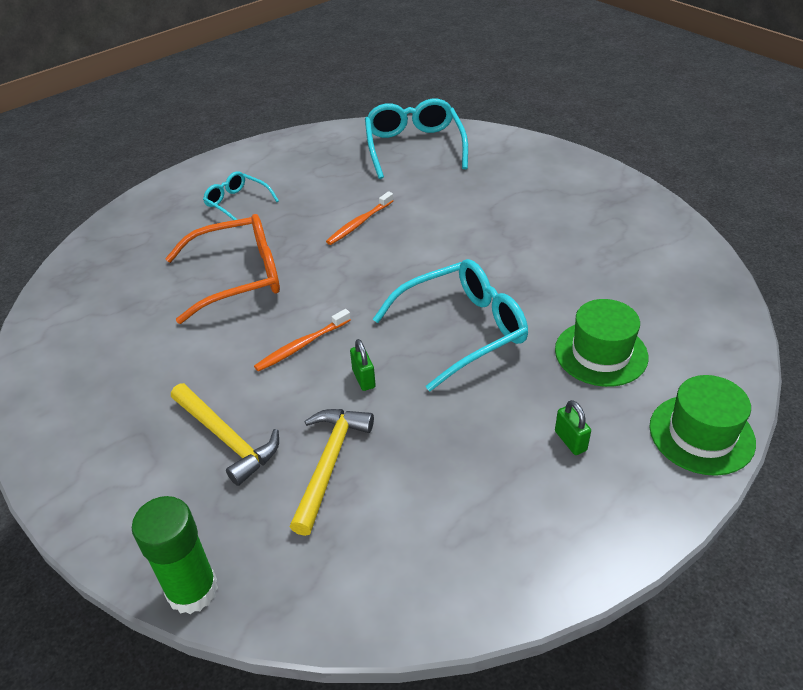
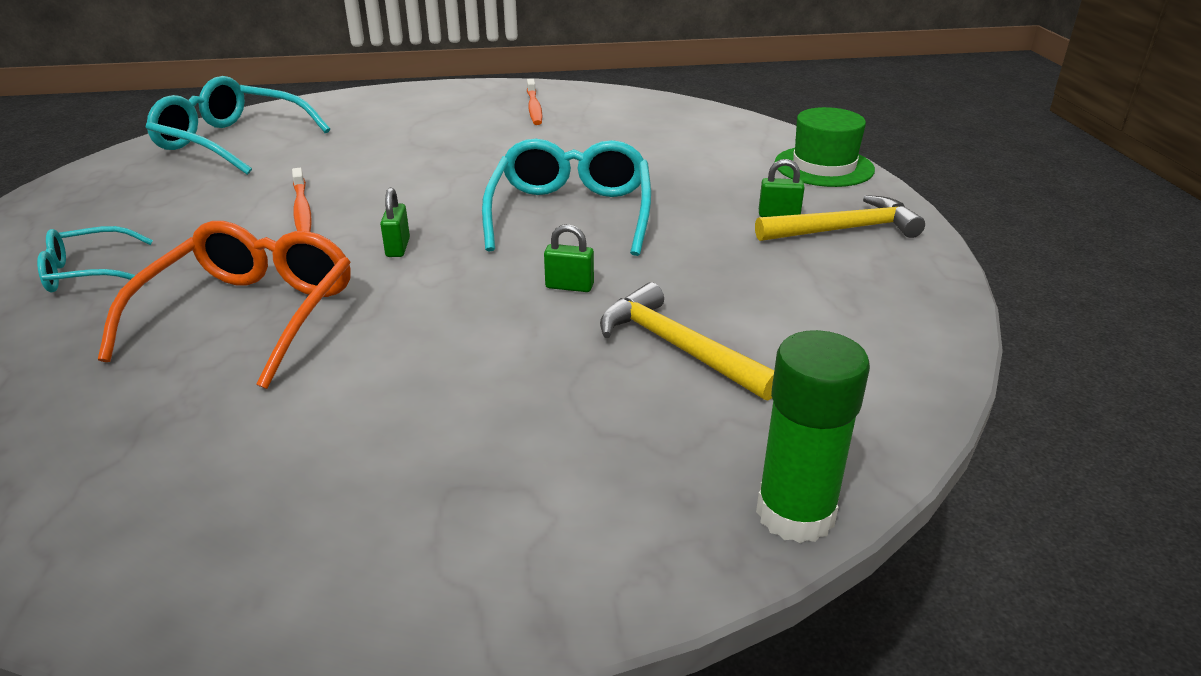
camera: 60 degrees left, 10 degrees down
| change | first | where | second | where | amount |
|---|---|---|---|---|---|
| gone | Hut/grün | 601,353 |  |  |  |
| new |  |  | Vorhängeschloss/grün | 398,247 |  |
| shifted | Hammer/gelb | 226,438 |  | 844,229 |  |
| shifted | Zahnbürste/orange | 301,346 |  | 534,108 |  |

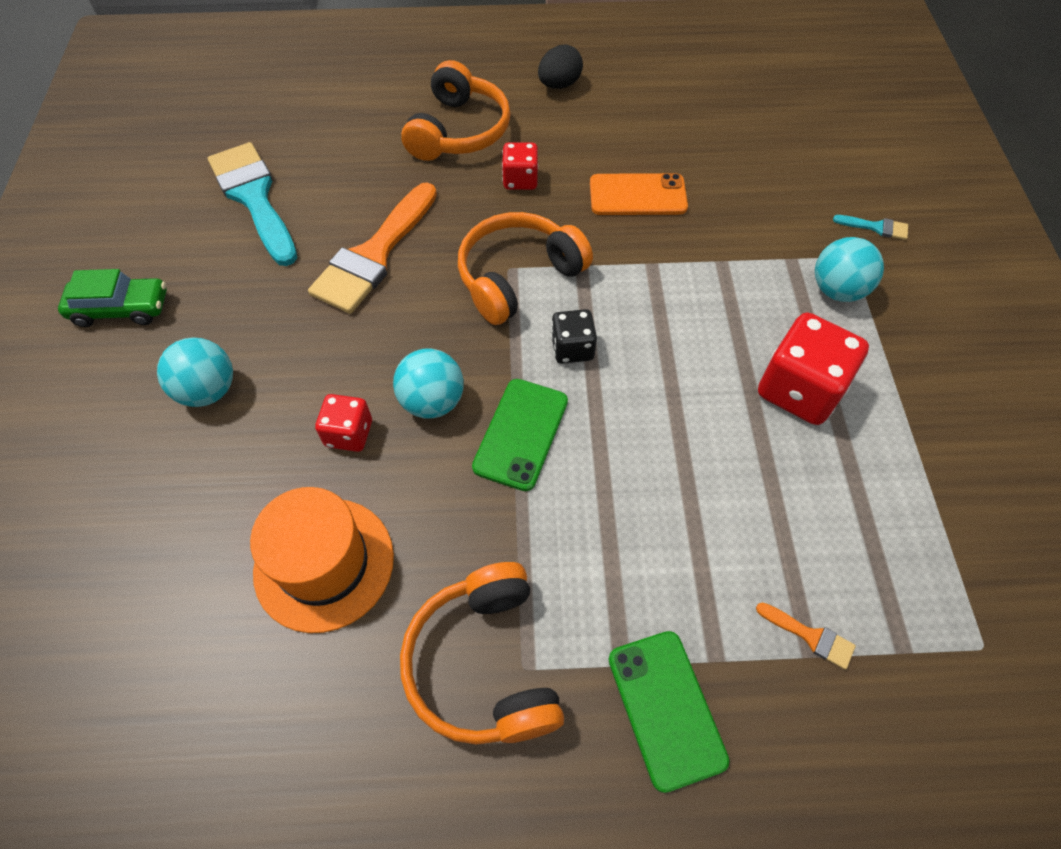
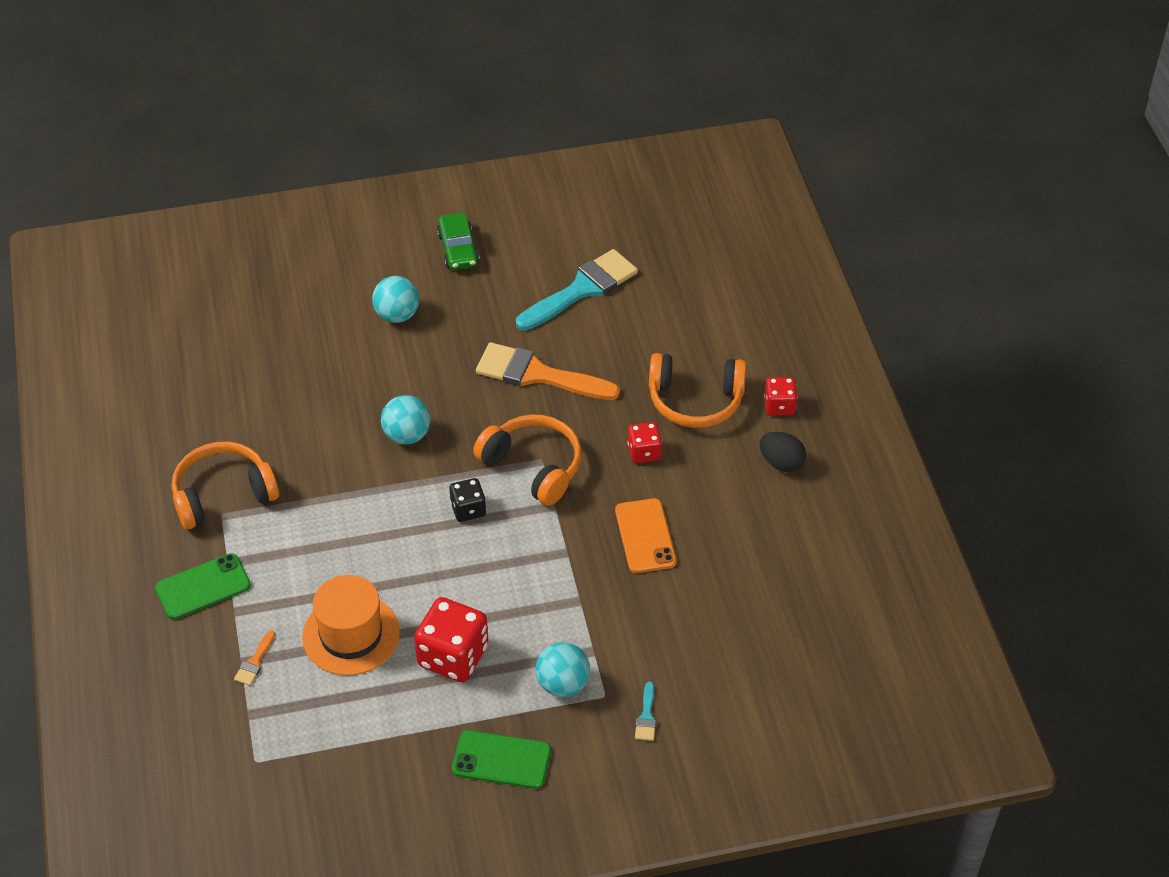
camera: 80 degrees right, 10 degrees down
| change | first | where | second | where | amount |
|---|---|---|---|---|---|
| shifted | Hut/orange | 324,563 |  | 351,635 |  |
| shifted | Spielwürfel/rot | 349,433 |  | 779,406 |  |
| shifted | Handy/grün | 521,434 |  | 501,760 |  |

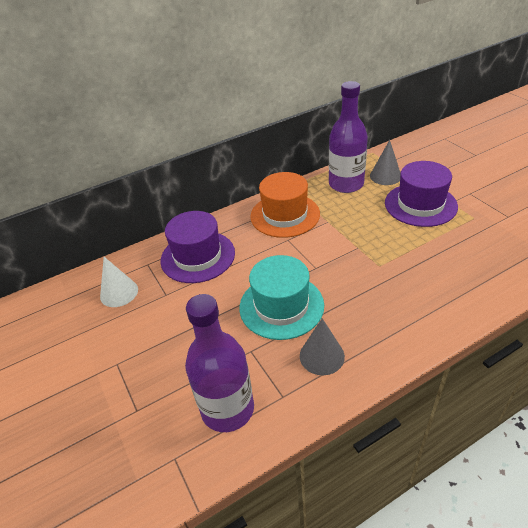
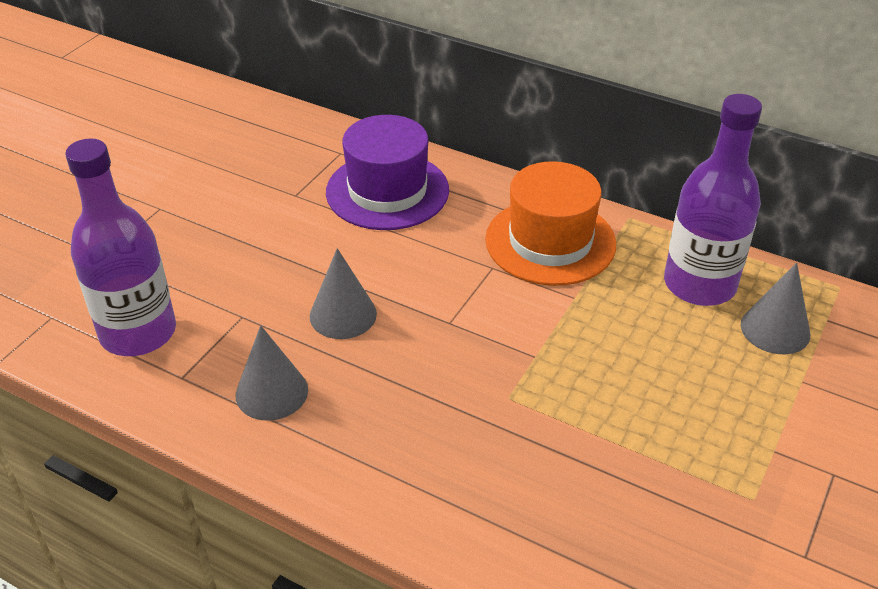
camera: 55 degrees right, 0 degrees up
| change | first | where | second | where | amount |
|---|---|---|---|---|---|
| gone | Kegel/weiß | 119,292 |  |  |  |
| gone | Hut/lila | 420,204 |  |  |  |
| swapped | Hut/türkis | 281,306 | Kegel/grau | 343,315 |  |

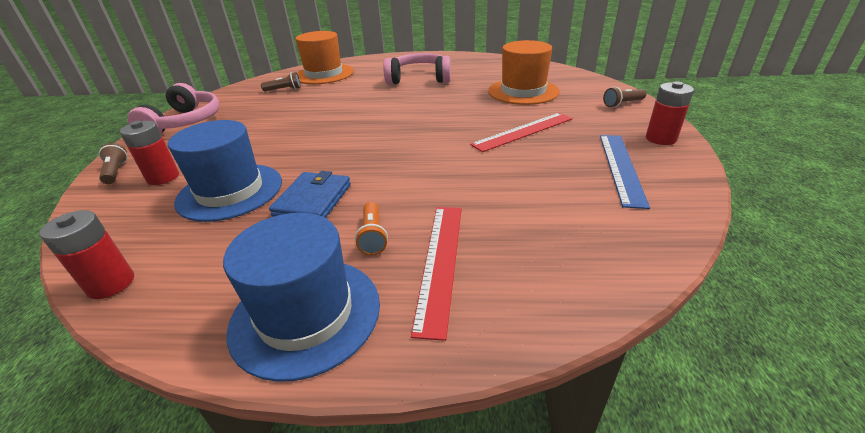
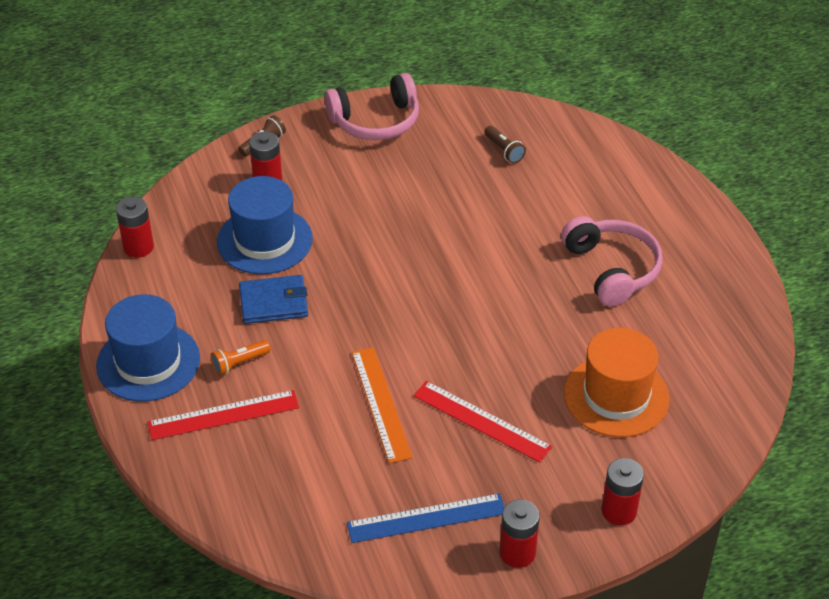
camera: 65 degrees right, 10 degrees up
| change | first | where | second | where | amount |
|---|---|---|---|---|---|
| gone | Hut/orange | 324,74 |  |  |  |
| new |  |  | Lineal/orange | 381,403 |  |
| swapped | Taschenlampe/braun | 622,104 | Batterie/rot | 619,511 |  |

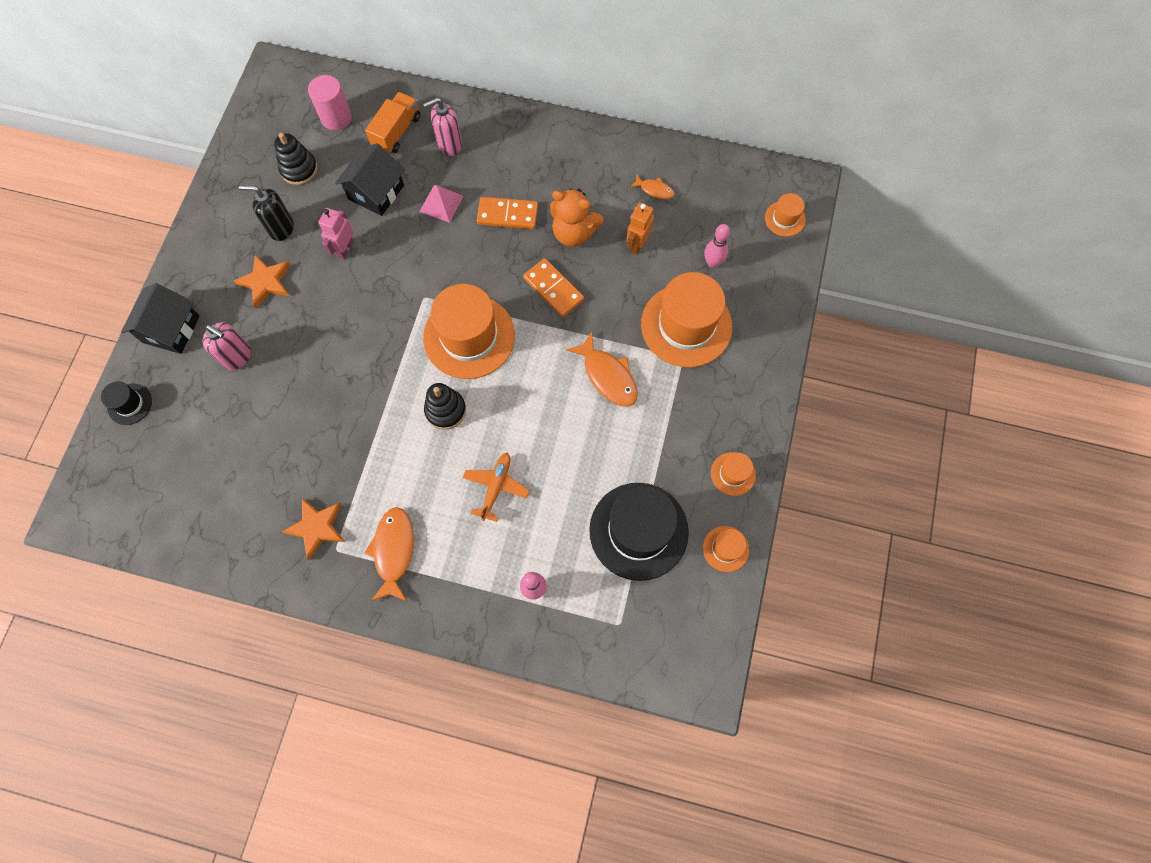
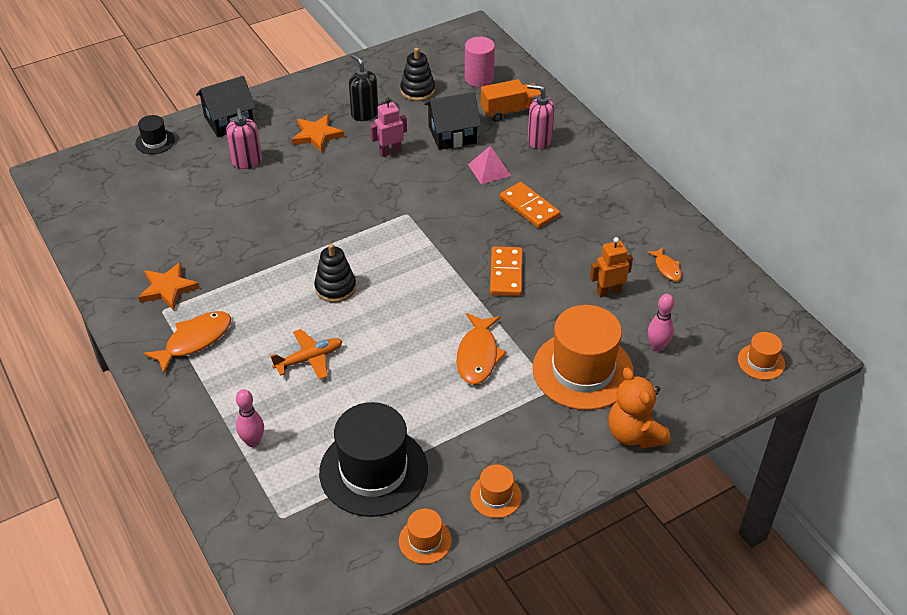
camera: 45 degrees right, 25 degrees down
| change | first | where | second | where | amount |
|---|---|---|---|---|---|
| gone | Hut/orange | 469,336 |  |  |  |
| shifted | Teddybär/orange | 574,233 |  | 634,434 |  |

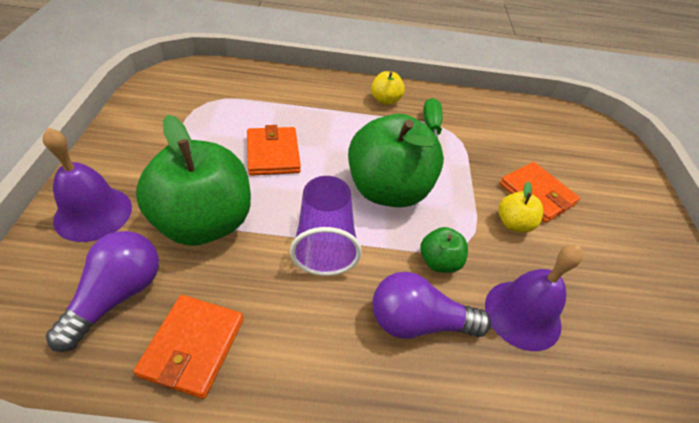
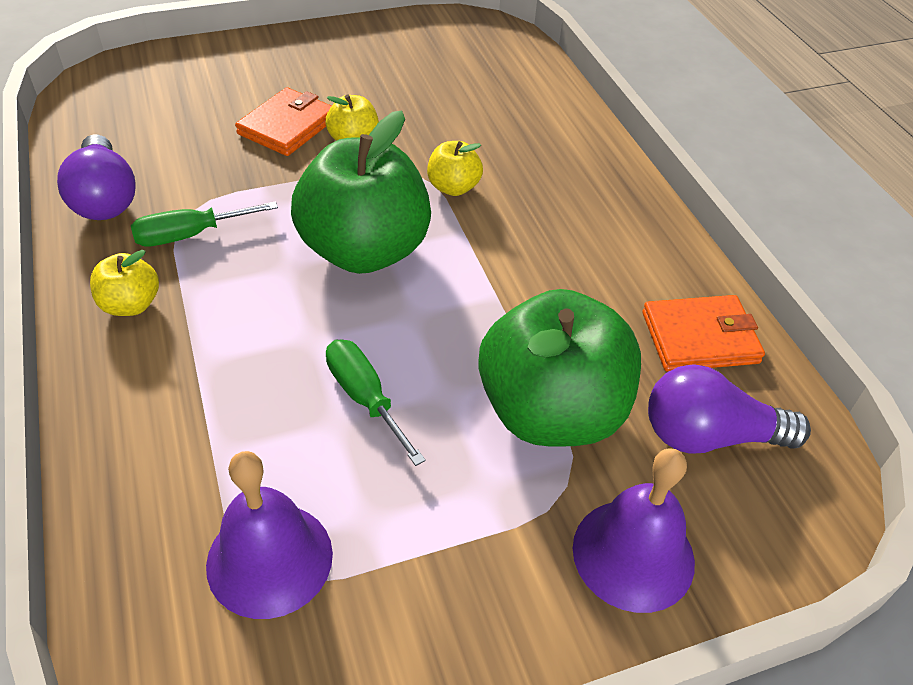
camera: 110 degrees left, 0 degrees up
| change | first | where | second | where | amount |
|---|---|---|---|---|---|
| gone | Becher/lila | 325,240 |  |  |  |
| shifted | Glühbirne/lila | 418,322 |  | 105,197 |  |
| shifted | Glocke/lila | 522,314 |  | 269,559 |  |
| swapped | Geldbörse/orange | 273,154 | Schraubenzieher/grün | 365,398 |  |
| repainted | Apfel/grün | 439,262 | Apfel/gelb | 453,187 |  |

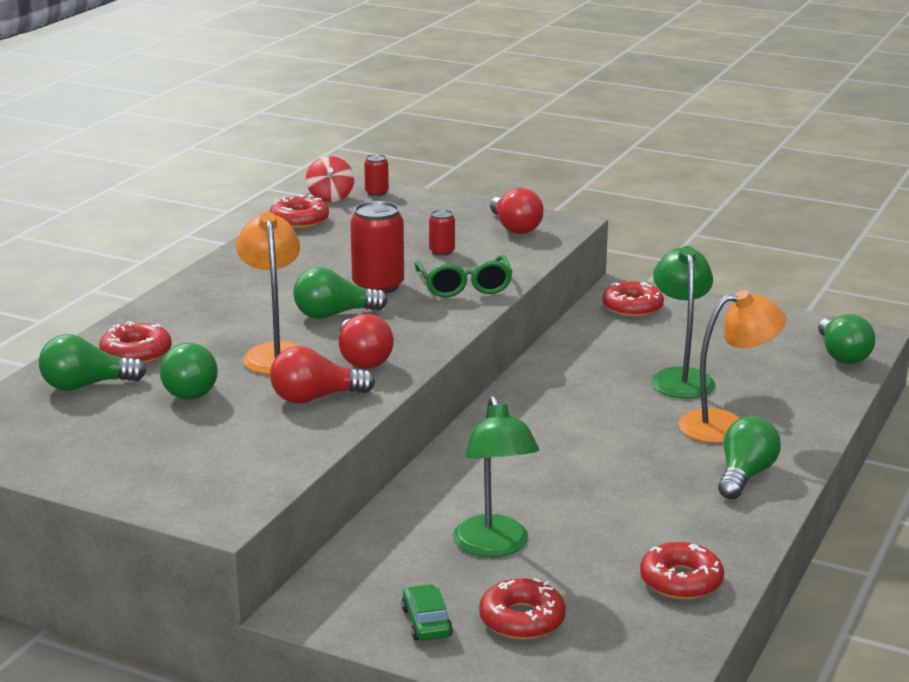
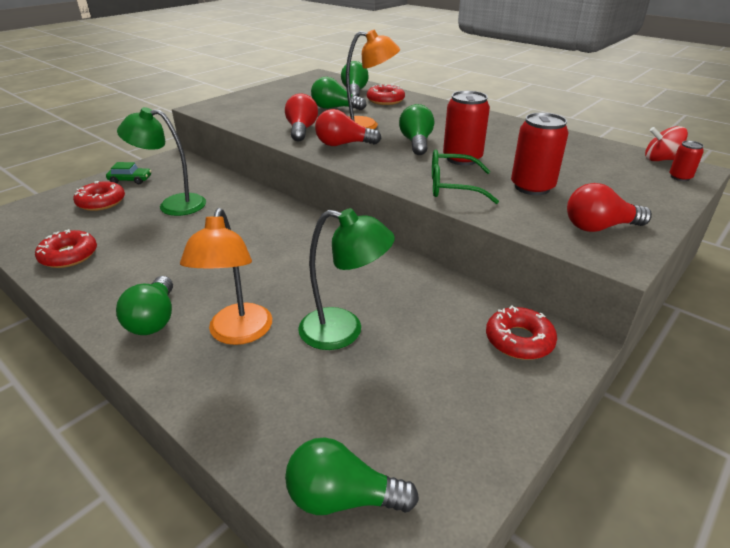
camera: 105 degrees right, 10 degrees up
| change | first | where | second | where | amount |
|---|---|---|---|---|---|
| gone | Donut/rot | 299,220 |  |  |  |
| rotated | Glühbirne/grün | 745,475 |  | 154,319 | 45 degrees clockwise |
| scaled | Dose/rot | 442,251 |  | 532,187 | x1.92 |

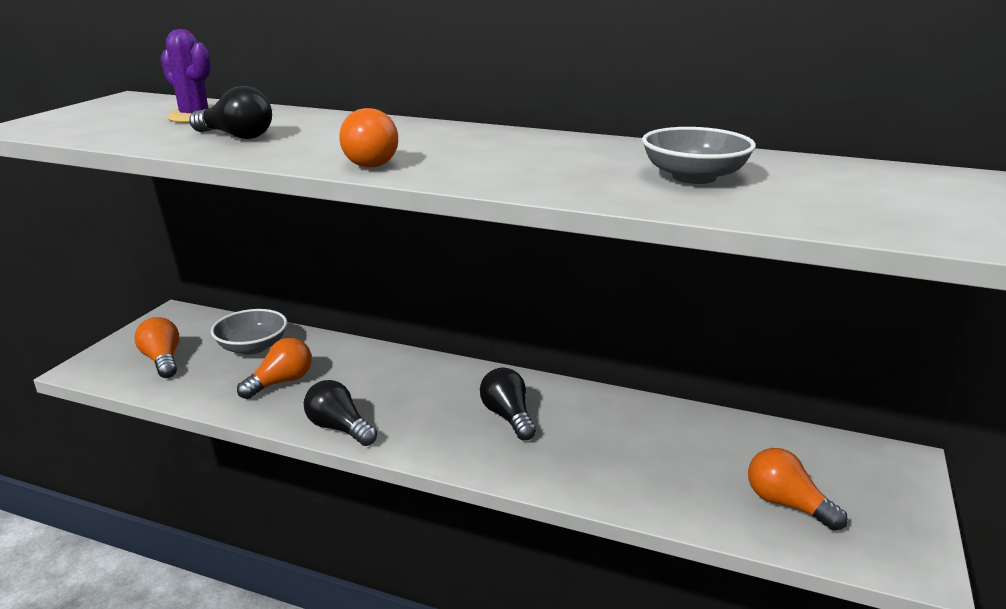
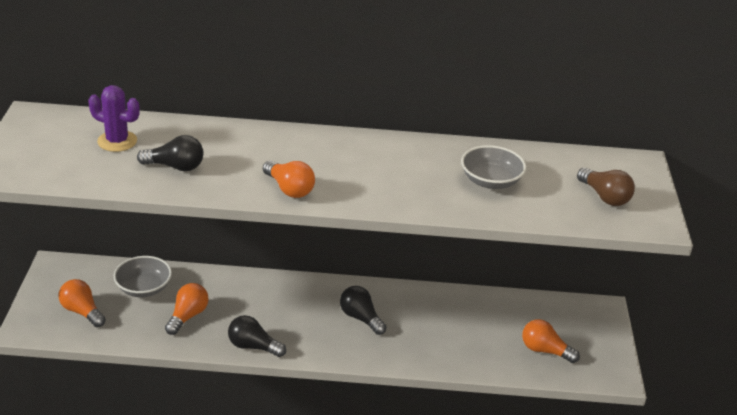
camera: 20 degrees left, 10 degrees up
| change | first | where | second | where | amount |
|---|---|---|---|---|---|
| new |  |  | Glühbirne/braun | 605,197 |  |

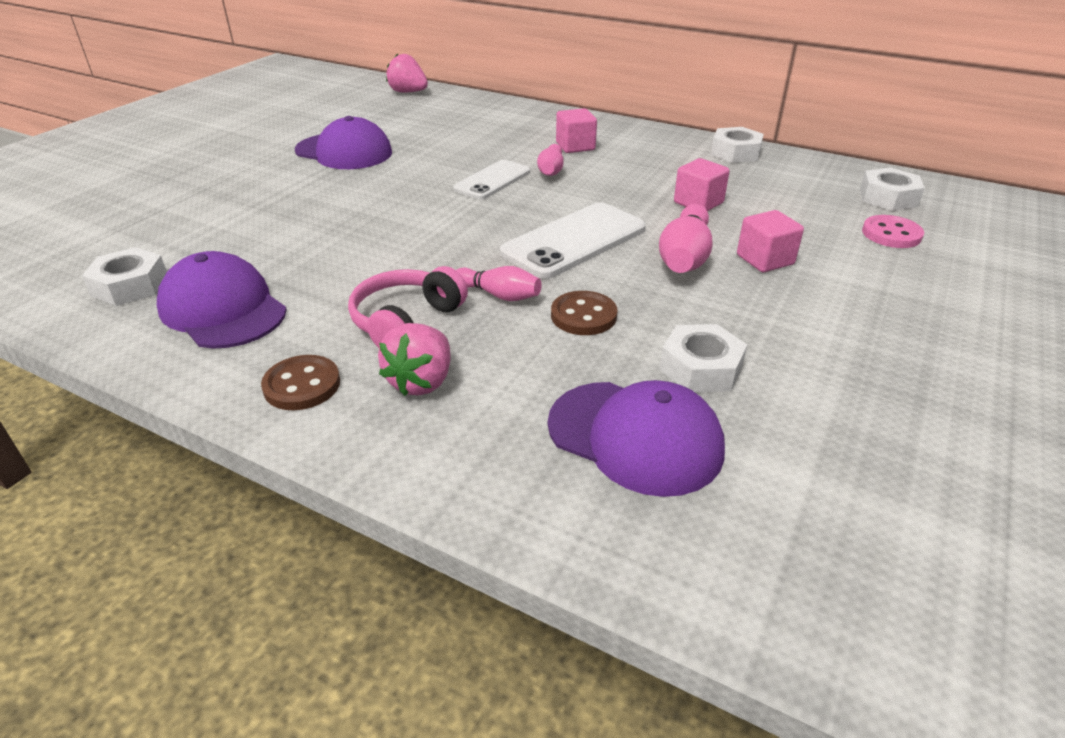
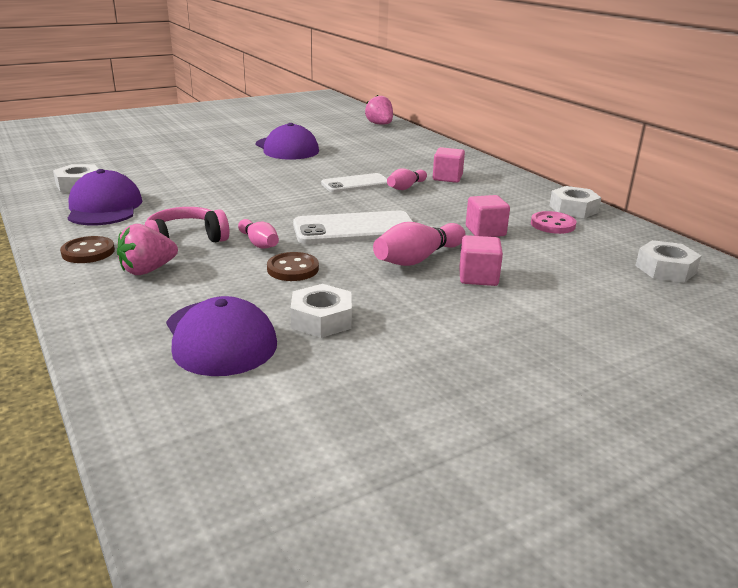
camera: 30 degrees right, 10 degrees down
| change | first | where | second | where | amount |
|---|---|---|---|---|---|
| shifted | Knopf/rosa | 891,234 |  | 552,224 |  |

